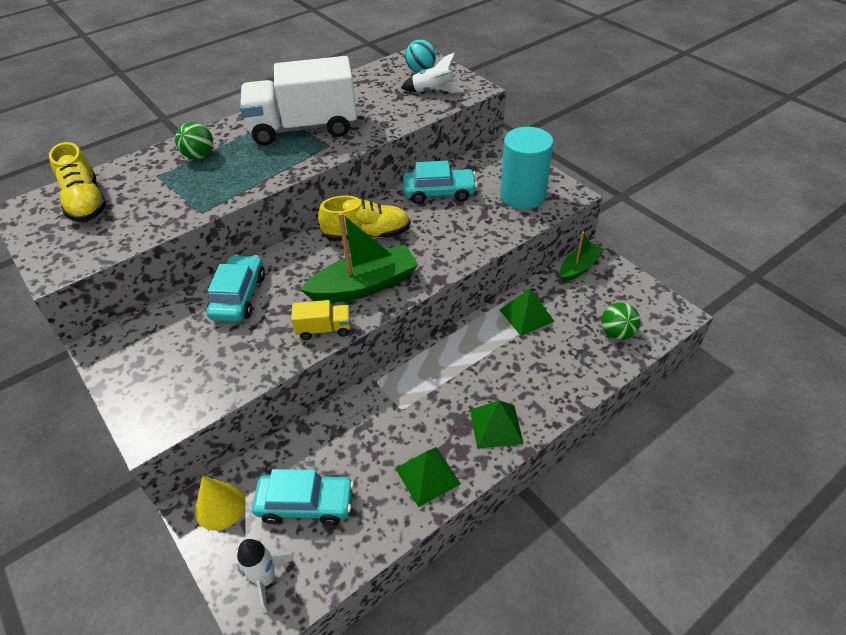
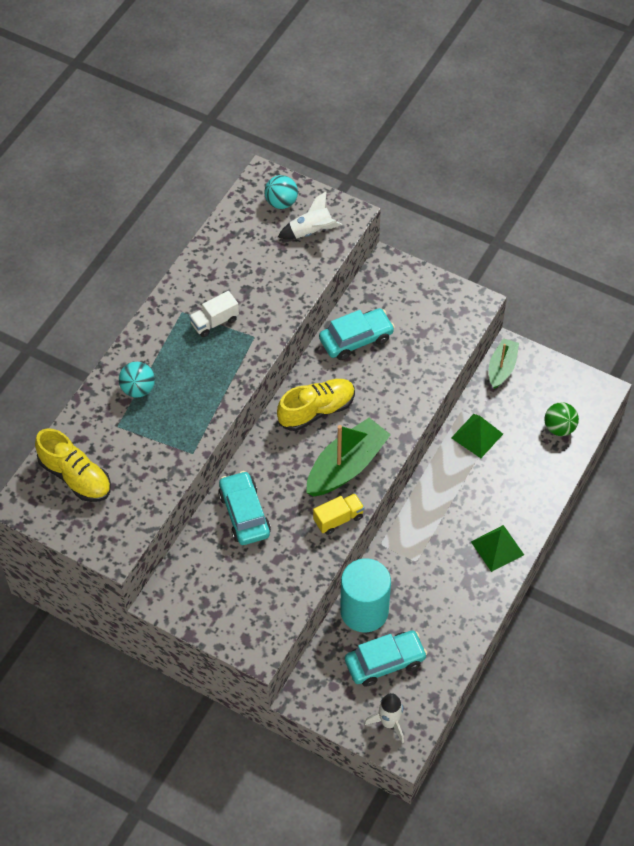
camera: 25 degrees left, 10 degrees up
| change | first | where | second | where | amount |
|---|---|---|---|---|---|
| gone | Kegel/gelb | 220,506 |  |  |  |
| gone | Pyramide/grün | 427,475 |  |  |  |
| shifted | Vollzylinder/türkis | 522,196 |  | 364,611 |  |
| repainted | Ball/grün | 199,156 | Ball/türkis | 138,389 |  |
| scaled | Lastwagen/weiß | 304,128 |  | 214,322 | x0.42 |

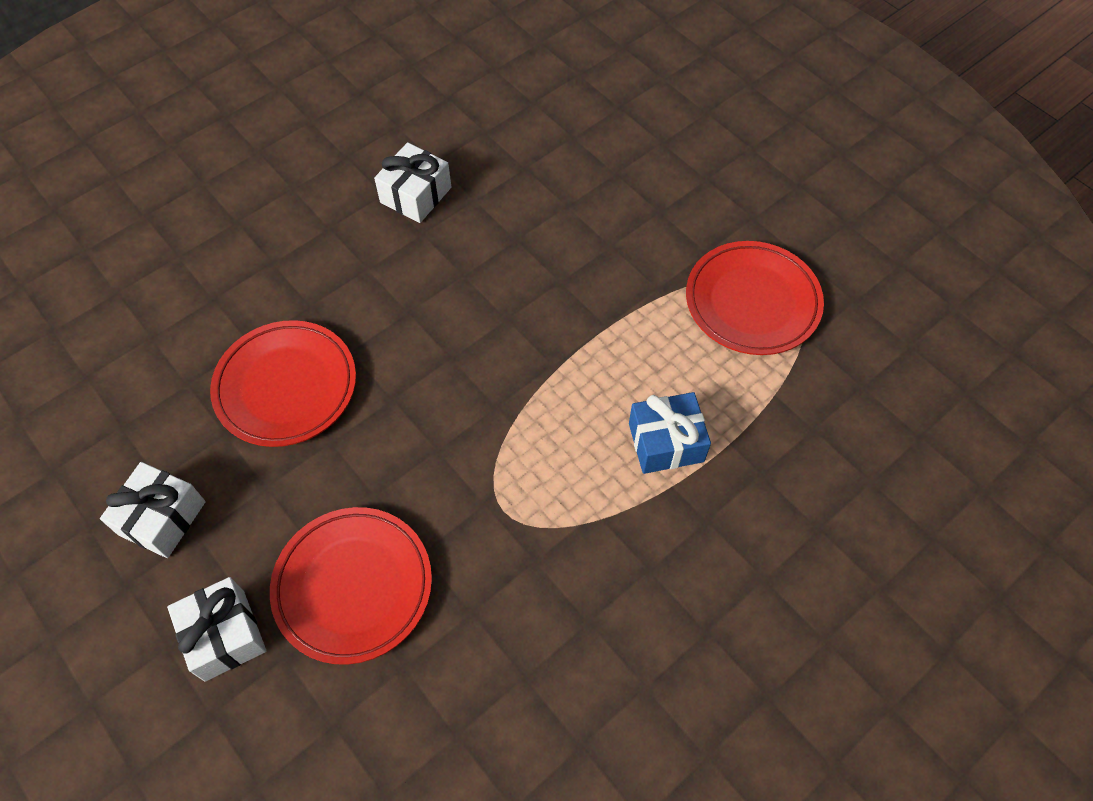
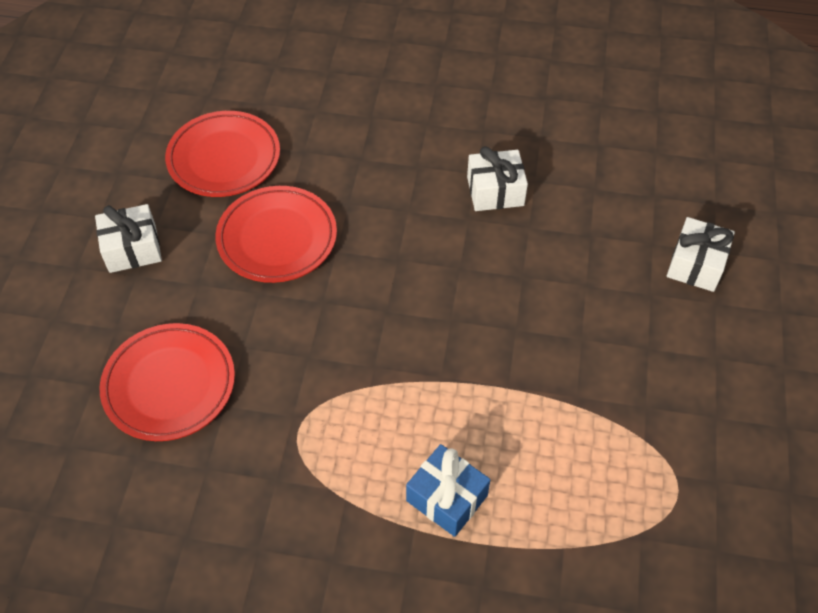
camera: 50 degrees right, 5 degrees down
| change | first | where | second | where | amount |
|---|---|---|---|---|---|
| shifted | Geschenk/weiß | 225,635 |  | 696,264 |  |
| shifted | Teller/rot | 752,302 |  | 224,158 |  |

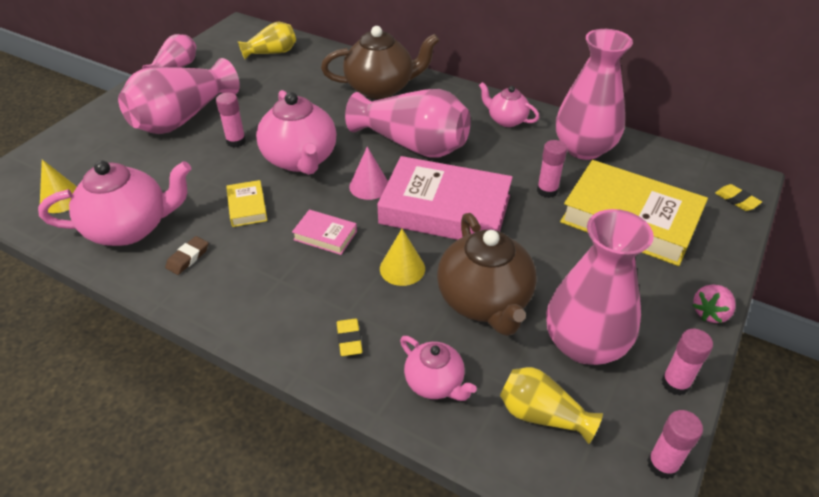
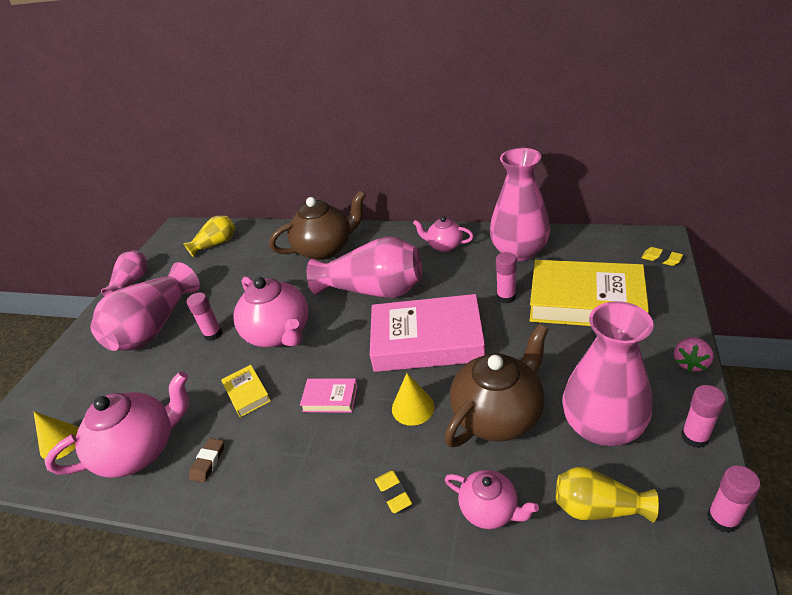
camera: 10 degrees left, 5 degrees down
| change | first | where | second | where | amount |
|---|---|---|---|---|---|
| gone | Kegel/rosa | 369,186 |  |  |  |
| rotated | Teekanne/braun | 484,301 |  | 498,414 | 105 degrees counterclockwise |

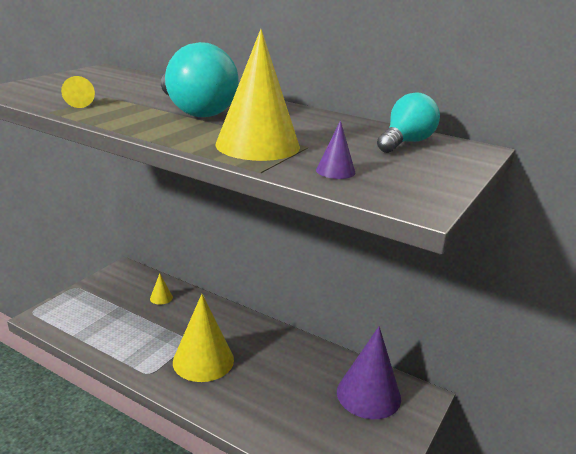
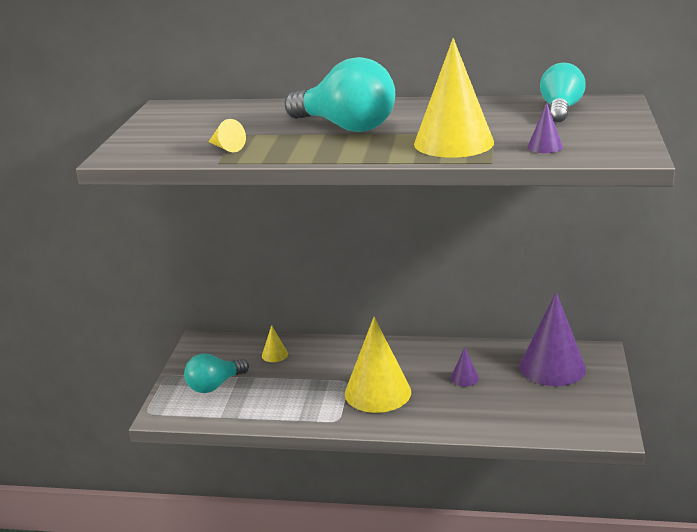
camera: 20 degrees left, 0 degrees up
| change | first | where | second | where | amount |
|---|---|---|---|---|---|
| new |  |  | Glühbirne/türkis | 214,385 |  |
| new |  |  | Kegel/lila | 464,378 |  |

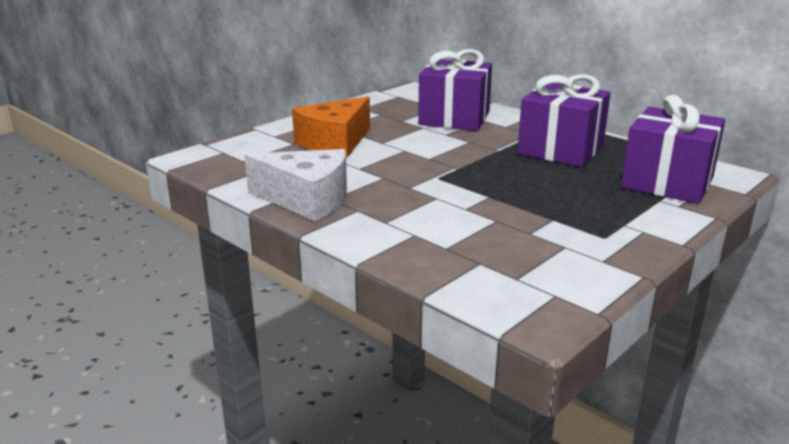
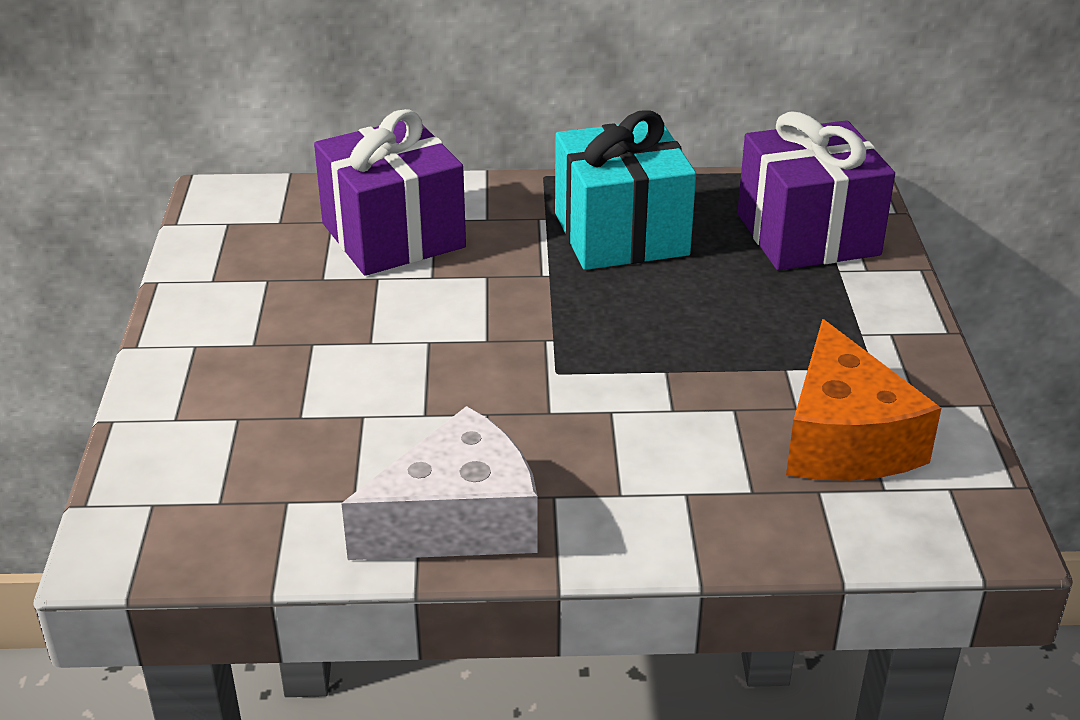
camera: 45 degrees left, 10 degrees up
| change | first | where | second | where | amount |
|---|---|---|---|---|---|
| shifted | Käse/orange | 335,143 |  | 844,439 |  |
| repainted | Geschenk/lila | 560,150 | Geschenk/türkis | 621,234 |  |

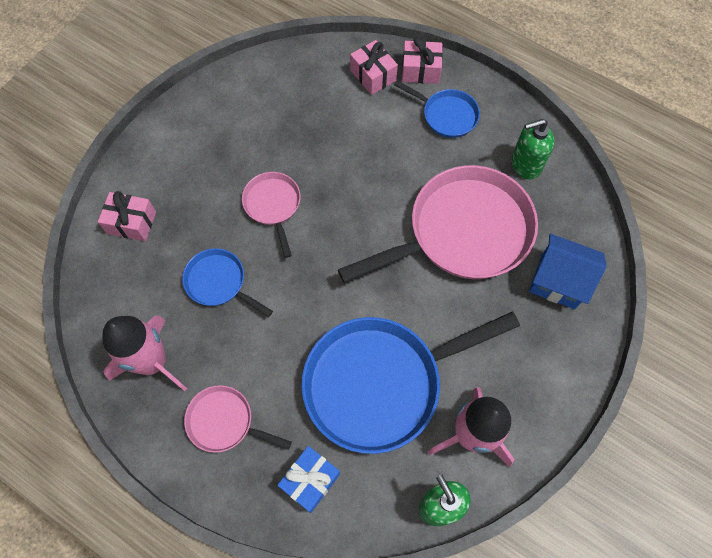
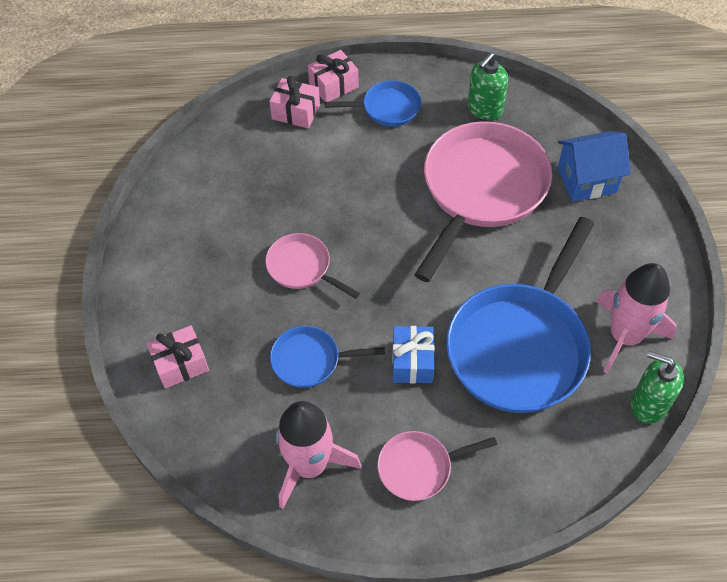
camera: 35 degrees left, 10 degrees down
| change | first | where | second | where | amount |
|---|---|---|---|---|---|
| shifted | Geschenk/blau | 310,480 |  | 412,362 |  |

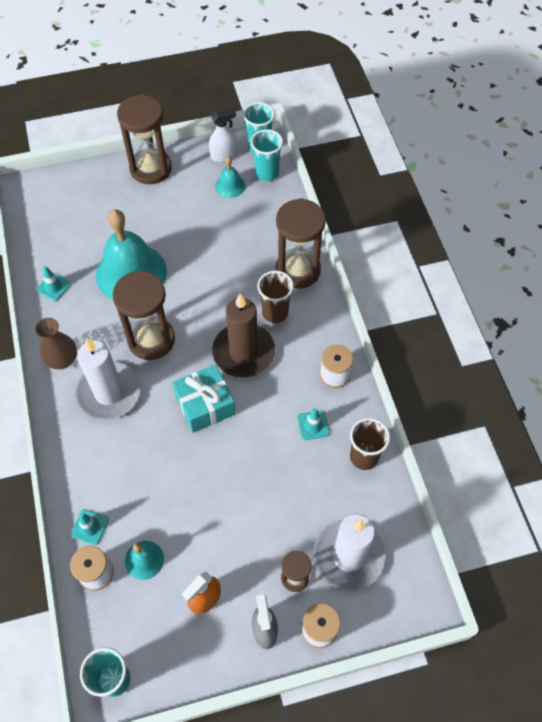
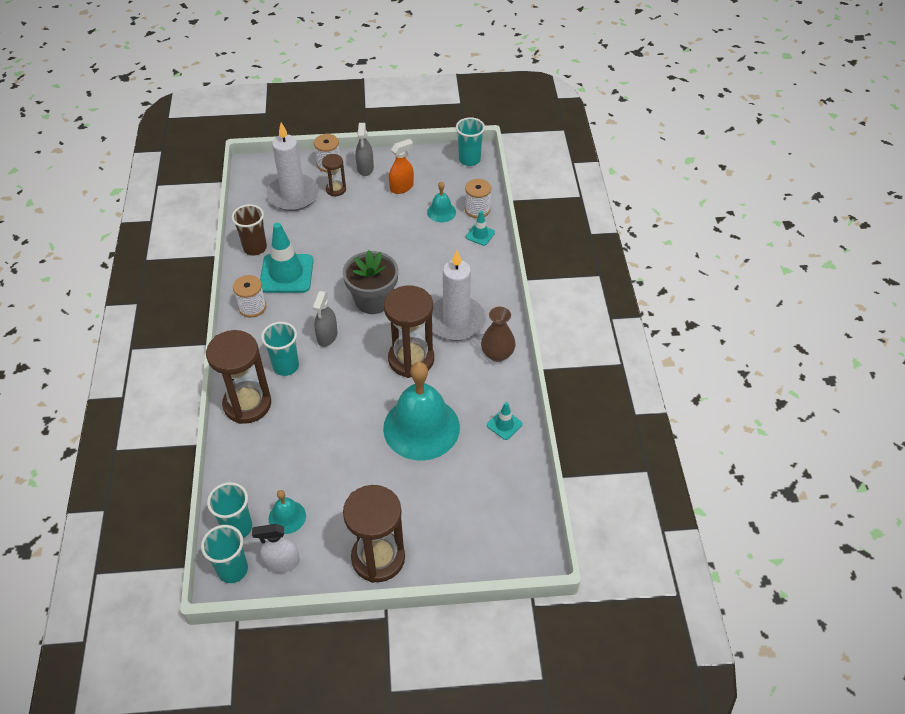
camera: 170 degrees left, 10 degrees down
| change | first | where | second | where | amount |
|---|---|---|---|---|---|
| swapped | Geschenk/türkis | 205,405 | Blumentopf/grau | 373,300 |  |
| swapped | Kerze/braun | 243,352 | Sprühflasche/grau | 327,336 |  |
| repainted | Becher/braun | 275,313 | Becher/türkis | 286,366 |  |
| scaled | Leitkegel/türkis | 313,425 |  | 286,274 | x2.06 |

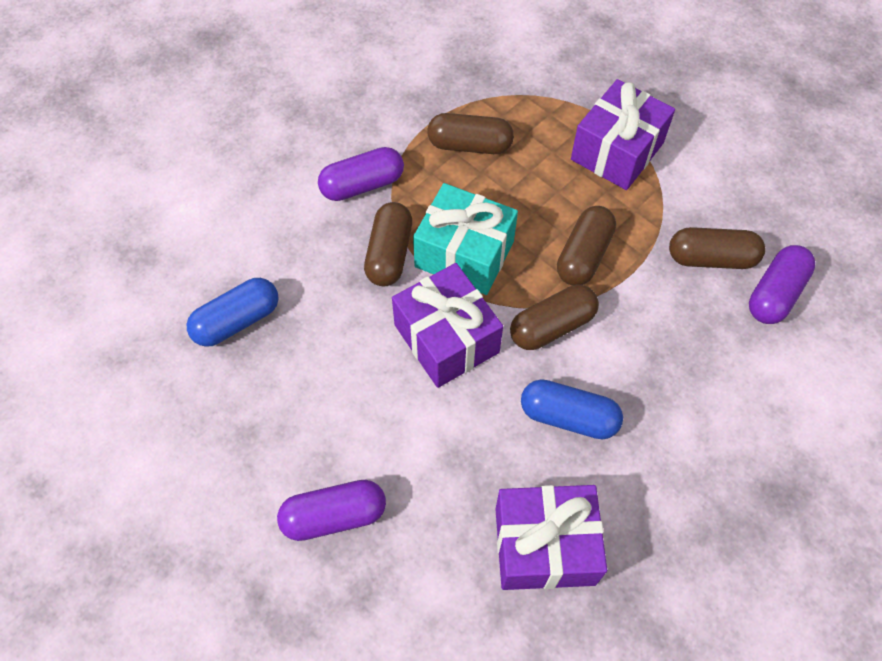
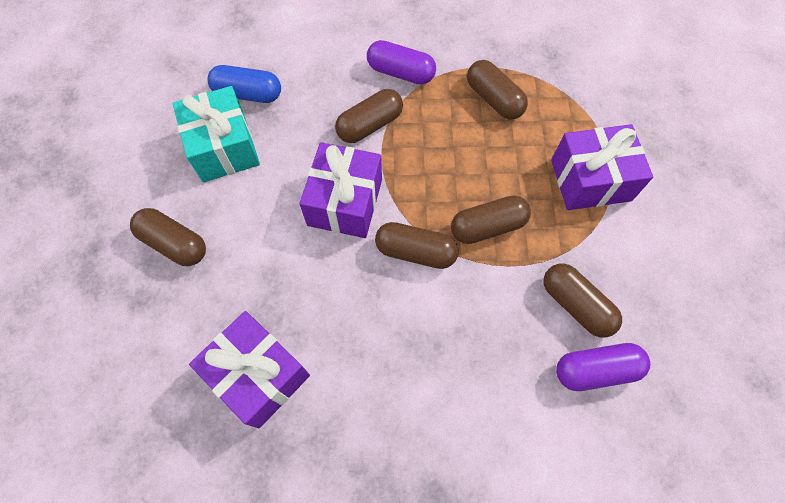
camera: 45 degrees right, 5 degrees up
| change | first | where | second | where | amount |
|---|---|---|---|---|---|
| gone | Kapsel/blau | 568,417 |  |  |  |
| shifted | Geschenk/türkis | 464,254 |  | 224,148 |  |
| repainted | Kapsel/lila | 334,516 | Kapsel/braun | 174,244 |  |

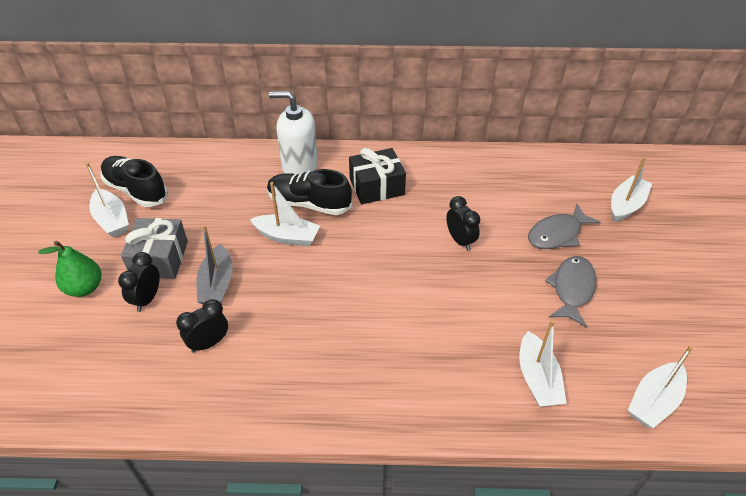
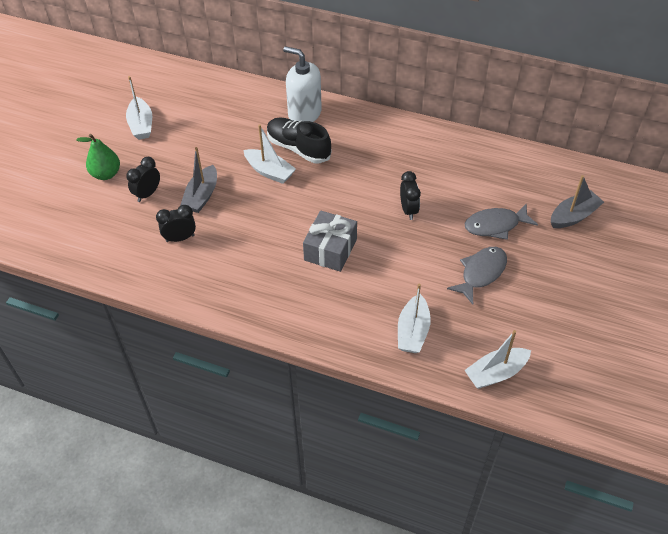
camera: 20 degrees right, 5 degrees up
| change | first | where | second | where | amount |
|---|---|---|---|---|---|
| gone | Schuh/schwarz | 136,190 |  |  |  |
| gone | Geschenk/schwarz | 376,186 |  |  |  |
| shifted | Geschenk/grau | 159,259 |  | 330,249 |  |
| repainted | Boot/weiß | 626,205 | Boot/grau | 573,216 |  |

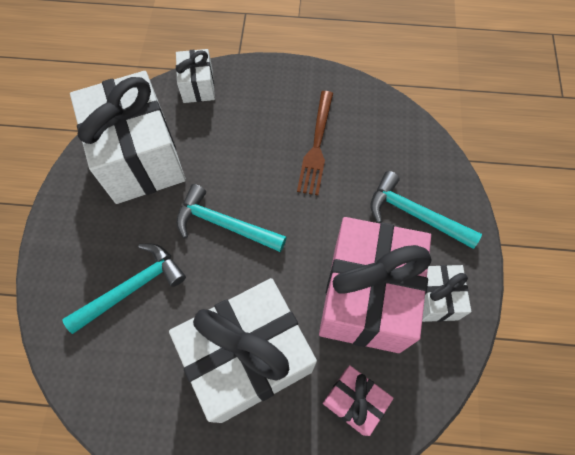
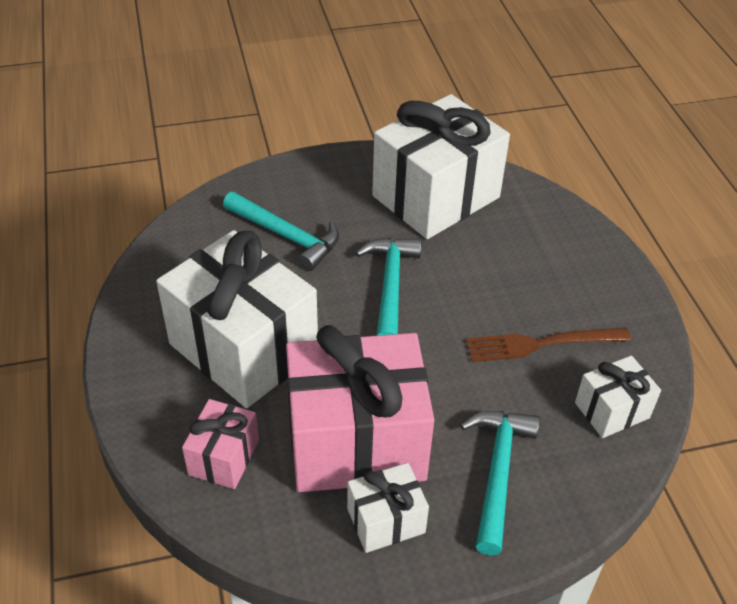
camera: 70 degrees right, 20 degrees down
| change | first | where | second | where | amount |
|---|---|---|---|---|---|
| shifted | Geschenk/weiß | 198,86 |  | 612,410 |  |

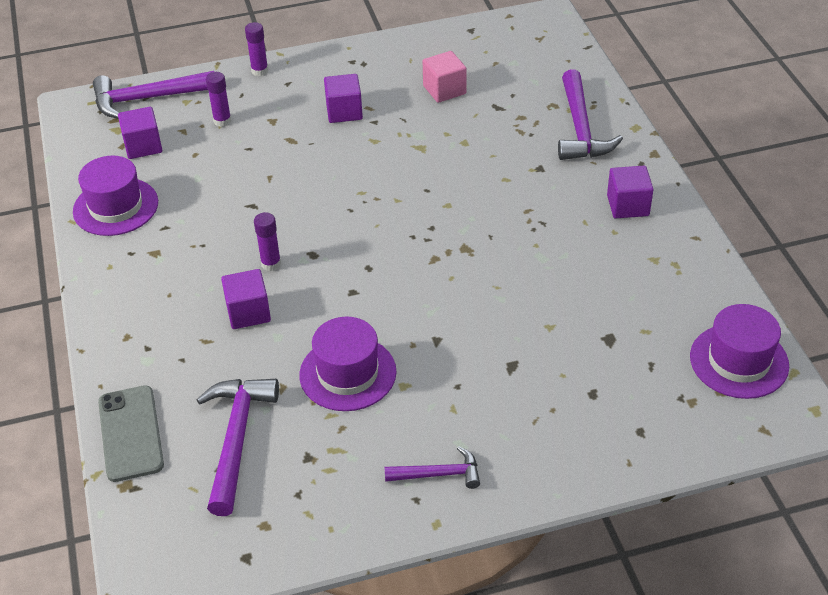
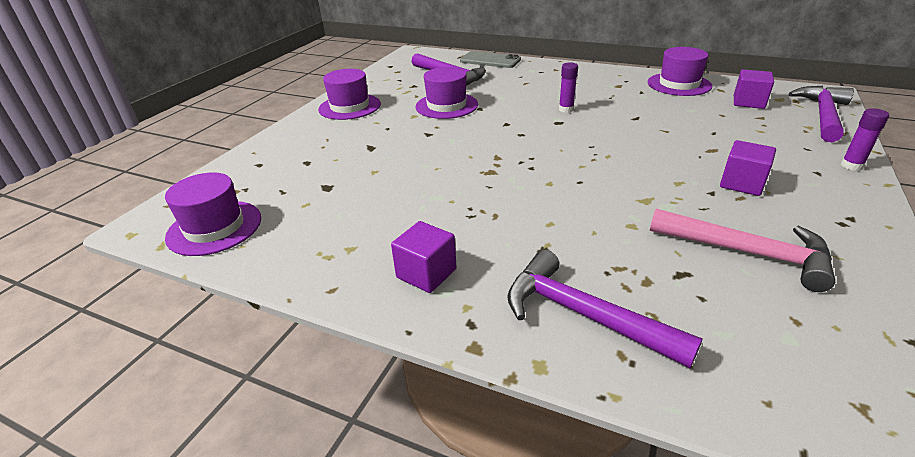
camera: 130 degrees right, 10 degrees down
| change | first | where | second | where | amount |
|---|---|---|---|---|---|
| gone | Klebestift/lila | 222,121 |  |  |  |
| gone | Kubus/lila | 248,312 |  |  |  |
| swapped | Hammer/lila | 438,474 | Hut/lila | 349,107 |  |
| swapped | Kubus/rosa | 444,90 | Hammer/rosa | 747,253 |  |

